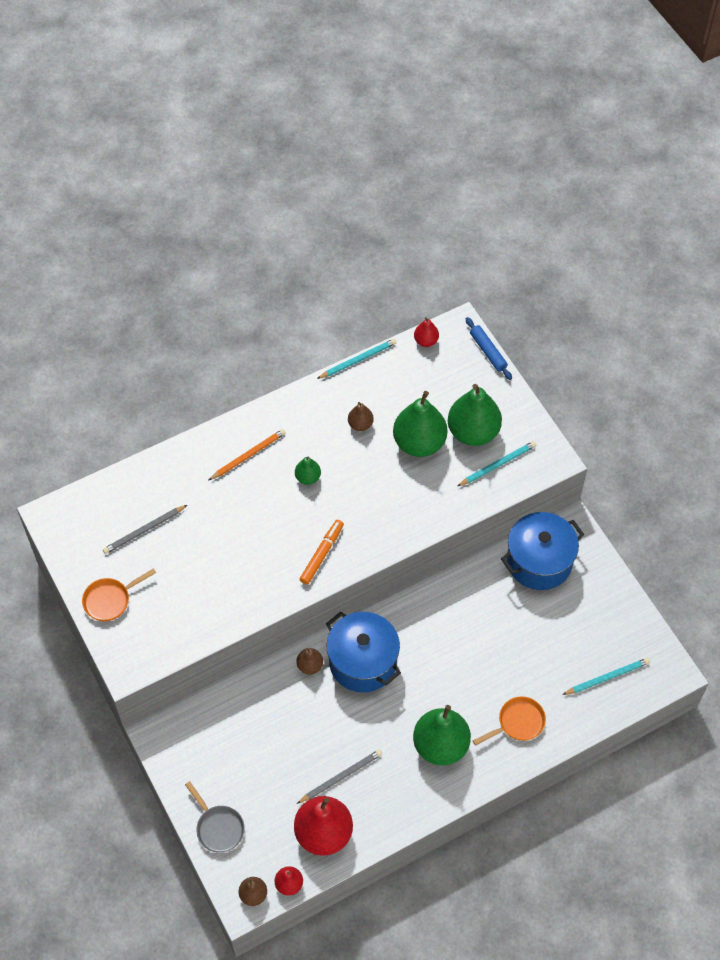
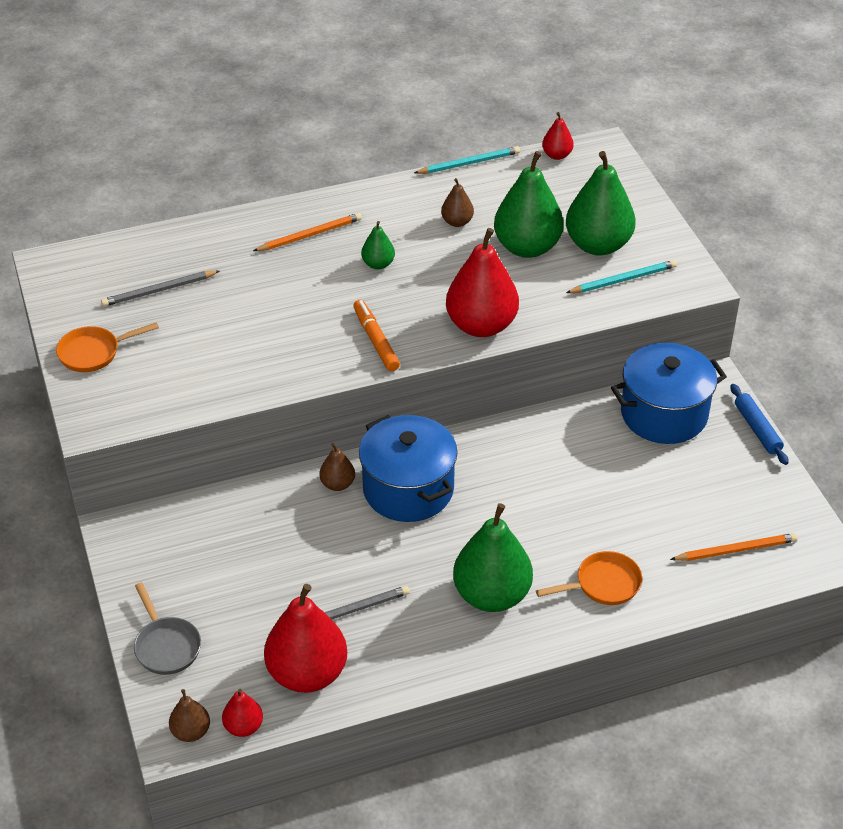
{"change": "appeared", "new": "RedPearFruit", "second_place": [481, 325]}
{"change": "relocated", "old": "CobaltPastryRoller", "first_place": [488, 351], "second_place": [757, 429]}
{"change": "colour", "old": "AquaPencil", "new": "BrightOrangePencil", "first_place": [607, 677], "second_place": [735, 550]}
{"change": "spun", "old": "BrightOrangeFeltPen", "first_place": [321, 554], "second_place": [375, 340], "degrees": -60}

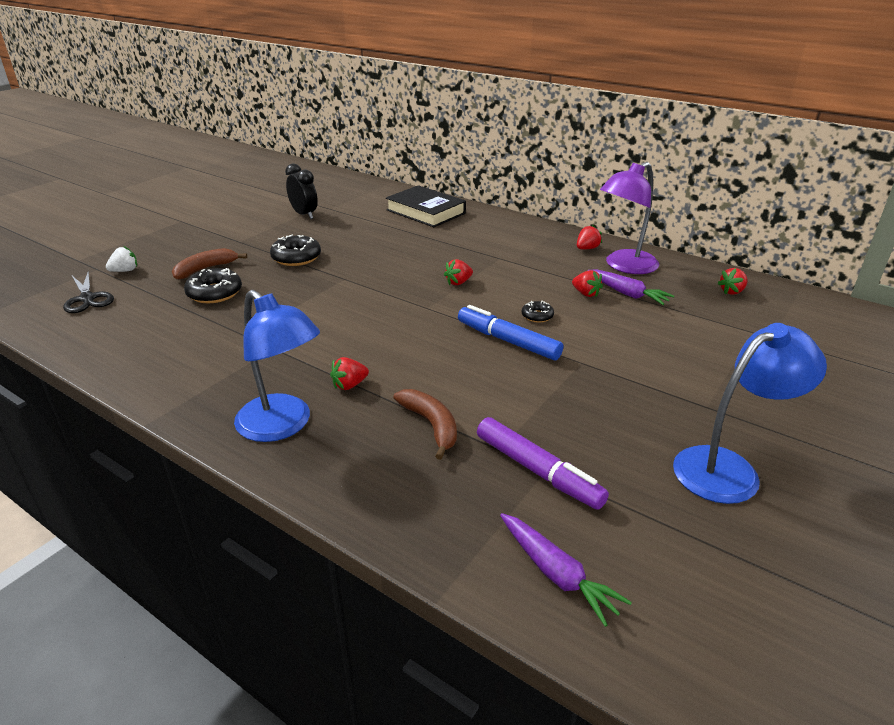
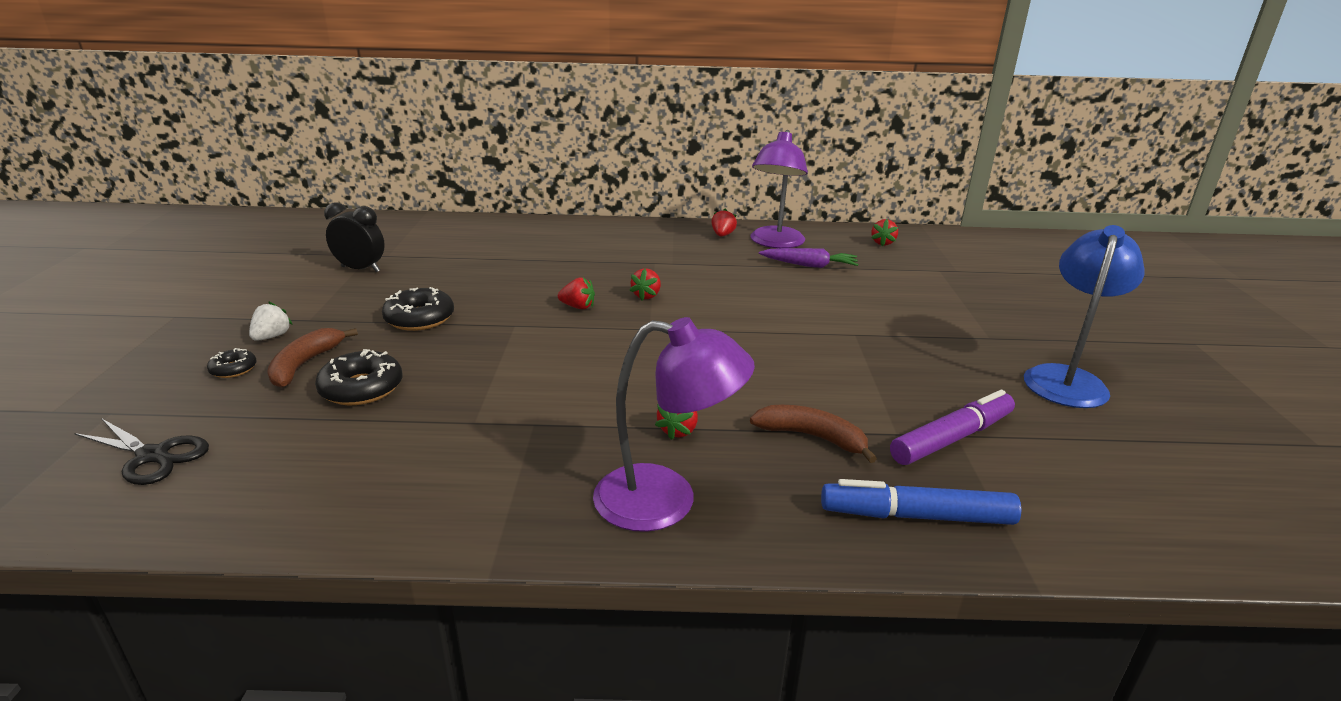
{"change": "missing", "old": "EbonyHardcover", "first_place": [426, 212]}
{"change": "missing", "old": "PurpleToyCarrot", "first_place": [557, 574]}
{"change": "relocated", "old": "PureWhiteBerry", "first_place": [125, 271], "second_place": [272, 337]}
{"change": "relocated", "old": "CobaltFeltPen", "first_place": [508, 341], "second_place": [917, 516]}
{"change": "relocated", "old": "EbonyGlazedDonut", "first_place": [537, 316], "second_place": [233, 369]}
{"change": "relocated", "old": "RedBerry", "first_place": [586, 294], "second_place": [578, 307]}
{"change": "colour", "old": "CobaltReadingLamp", "new": "PurpleReadingLamp", "first_place": [282, 426], "second_place": [666, 501]}
{"change": "spun", "old": "PurpleFeltPen", "first_place": [537, 471], "second_place": [951, 438], "degrees": -45}

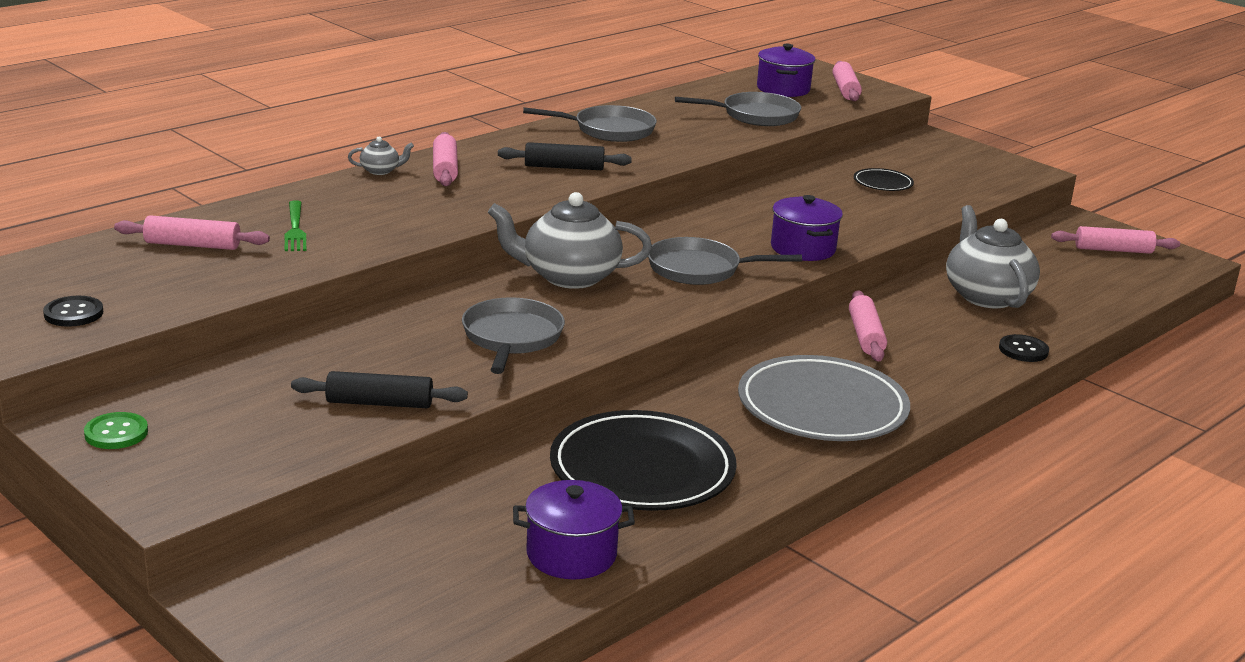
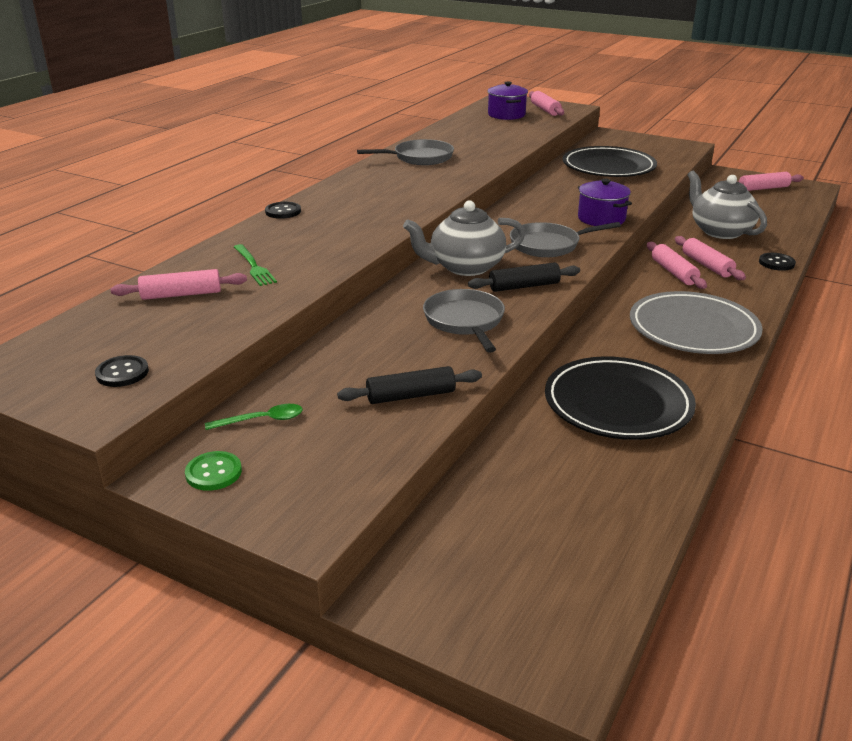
{"change": "missing", "old": "PurpleCookingPot", "first_place": [571, 554]}
{"change": "missing", "old": "GrayFryingPan", "first_place": [755, 115]}
{"change": "appeared", "new": "GreenSpoon", "second_place": [262, 420]}
{"change": "relocated", "old": "RosyPastryRoller", "first_place": [445, 169], "second_place": [707, 265]}
{"change": "relocated", "old": "EbonyPastryRoller", "first_place": [564, 167], "second_place": [524, 286]}
{"change": "exchanged", "old": "GrayTeapot", "new": "EbonySewingButton", "first_place": [380, 171], "second_place": [283, 211]}
{"change": "size", "old": "EbonyPlate", "first_place": [883, 183], "second_place": [608, 167], "factor": 2.21}

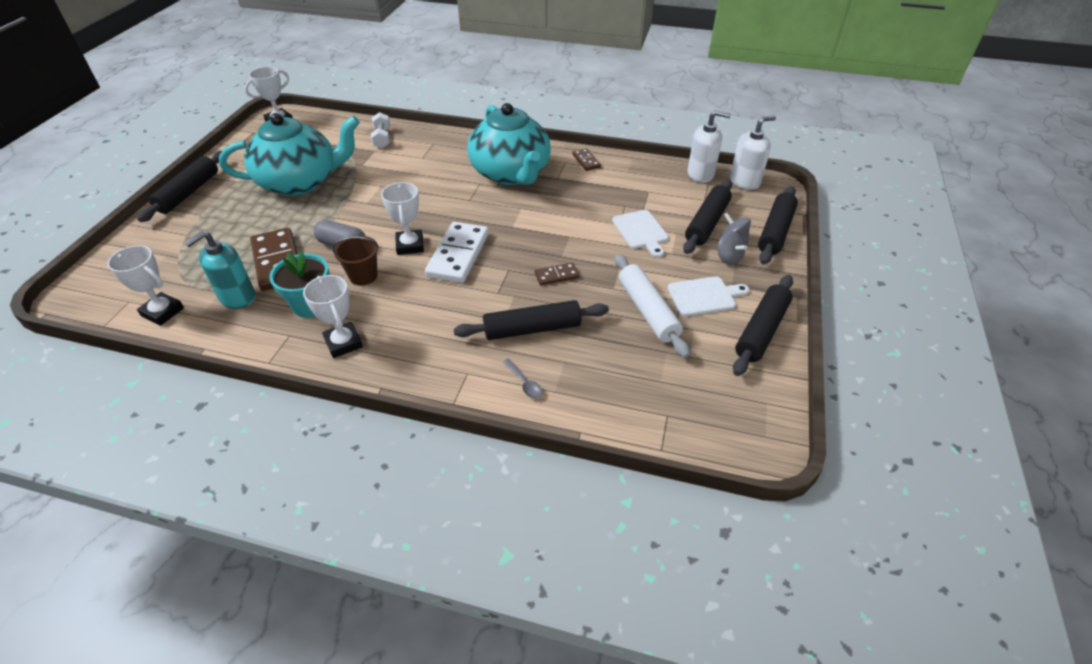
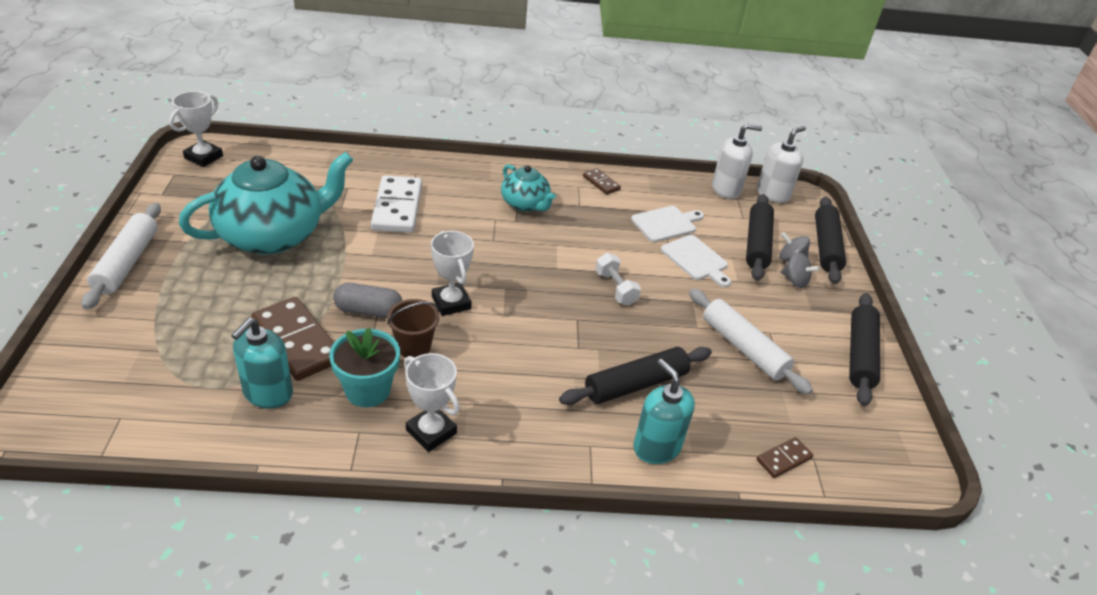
{"change": "missing", "old": "PureWhitePrizeCup", "first_place": [163, 312]}
{"change": "relocated", "old": "PureWhiteDumbbell", "first_place": [382, 138], "second_place": [615, 288]}
{"change": "relocated", "old": "PureWhiteDominoPiece", "first_place": [458, 255], "second_place": [397, 207]}
{"change": "relocated", "old": "RussetDominoPiece", "first_place": [556, 275], "second_place": [784, 459]}
{"change": "relocated", "old": "PureWhiteBreadBoard", "first_place": [704, 296], "second_place": [666, 223]}
{"change": "exchanged", "old": "GraySpoon", "new": "AquaPumpBottle", "first_place": [524, 383], "second_place": [656, 447]}
{"change": "colour", "old": "EbonyPastryRoller", "new": "PureWhitePastryRoller", "first_place": [188, 193], "second_place": [127, 263]}
{"change": "size", "old": "AquaTeapot", "first_place": [511, 173], "second_place": [525, 204], "factor": 0.52}

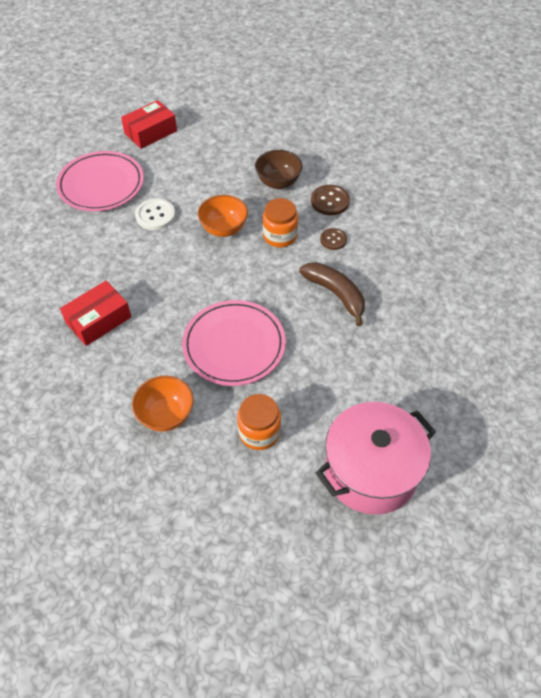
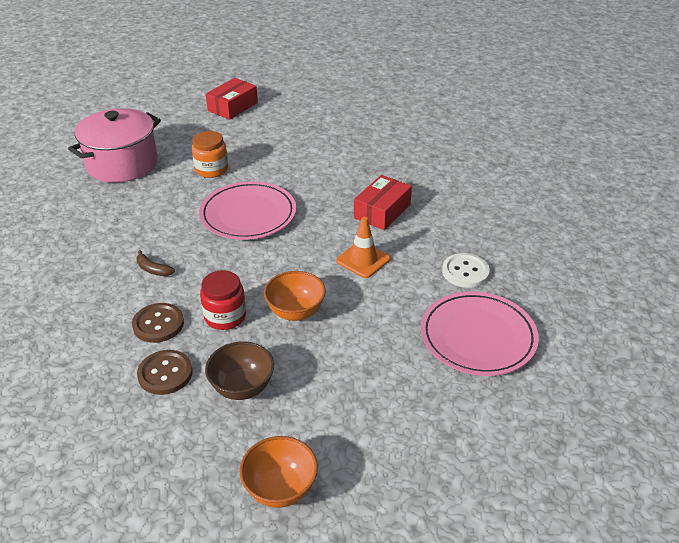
{"change": "appeared", "new": "BrightOrangeSafetyCone", "second_place": [363, 260]}
{"change": "relocated", "old": "RedBox", "first_place": [150, 132], "second_place": [233, 107]}
{"change": "relocated", "old": "BrightOrangeDeepDish", "first_place": [166, 415], "second_place": [280, 489]}
{"change": "relocated", "old": "PureWhiteSewingButton", "first_place": [155, 215], "second_place": [465, 272]}
{"change": "colour", "old": "BrightOrangeJamJar", "new": "RedJamJar", "first_place": [280, 236], "second_place": [225, 316]}
{"change": "size", "old": "RussetBanana", "first_place": [335, 294], "second_place": [153, 269], "factor": 0.53}
{"change": "size", "old": "RussetSewingButton", "first_place": [333, 240], "second_place": [158, 324], "factor": 1.52}

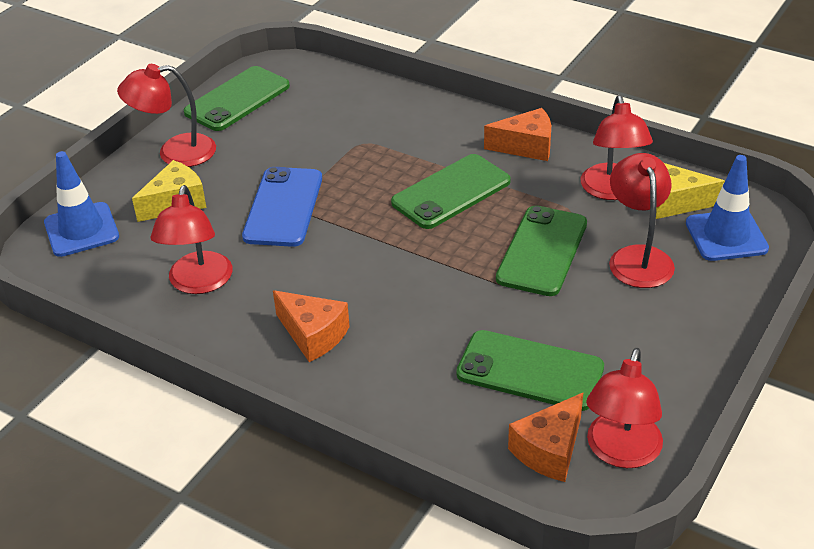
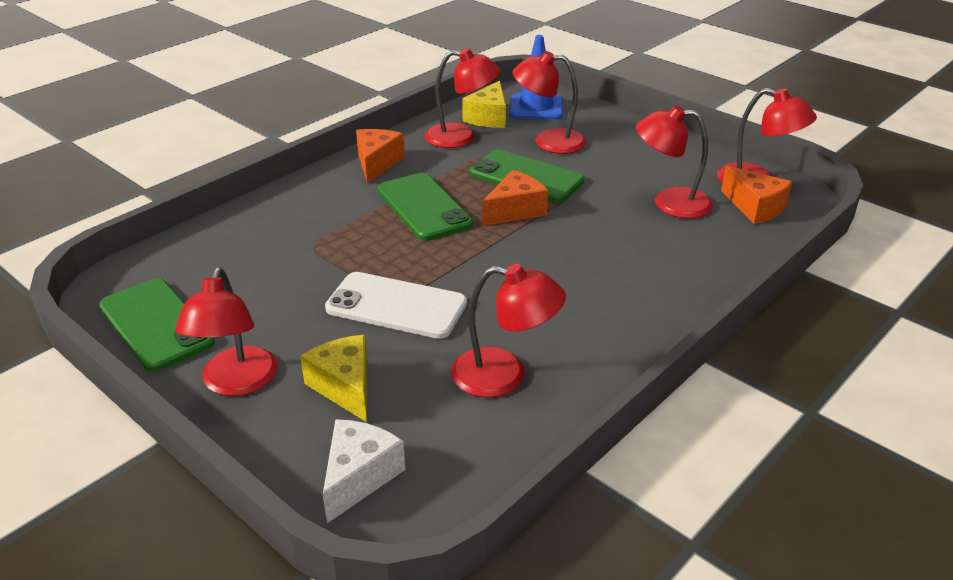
{"change": "relocated", "old": "BrightOrangeCheeseWedge", "first_place": [313, 335], "second_place": [515, 210]}
{"change": "exchanged", "old": "CobaltSafetyCone", "new": "PureWhiteCheeseWedge", "first_place": [81, 230], "second_place": [359, 477]}
{"change": "exchanged", "old": "GreenMobilePhone", "new": "RedReadingLamp", "first_place": [530, 371], "second_place": [670, 203]}
{"change": "colour", "old": "CobaltMobilePhone", "new": "PureWhiteMobilePhone", "first_place": [283, 207], "second_place": [396, 306]}

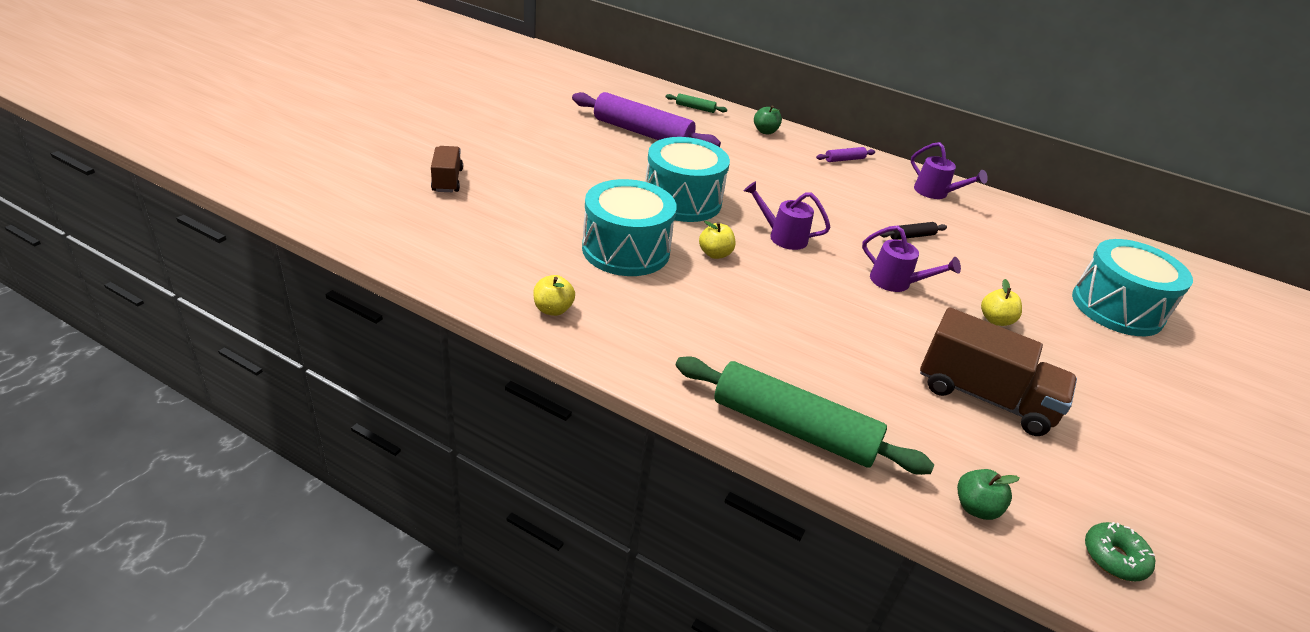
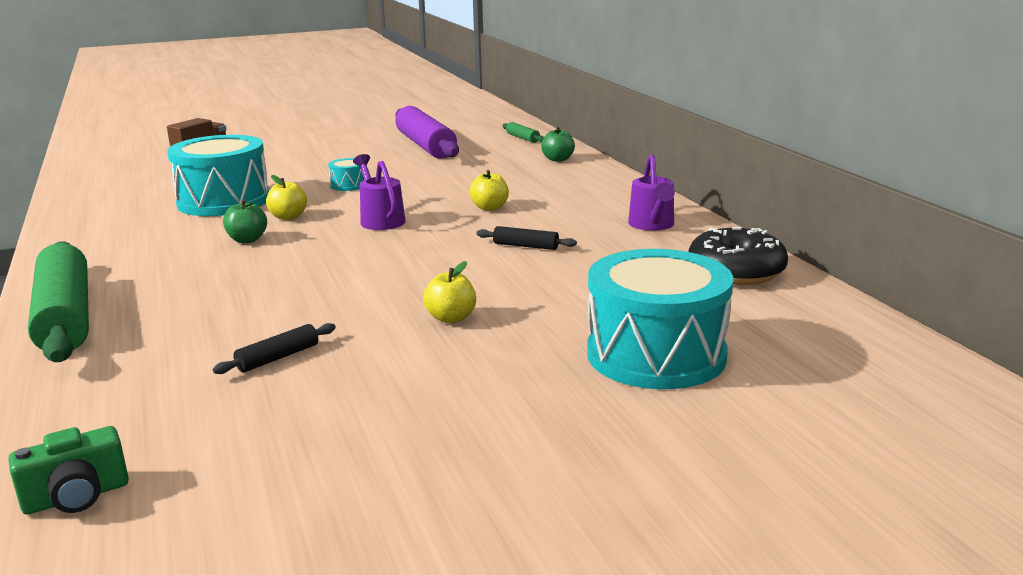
{"change": "missing", "old": "PurplePastryRoller", "first_place": [844, 159]}
{"change": "missing", "old": "PurpleSprinklingCan", "first_place": [896, 282]}
{"change": "appeared", "new": "EbonyGlazedDonut", "second_place": [736, 272]}
{"change": "relocated", "old": "GoldenApple", "first_place": [553, 309], "second_place": [490, 208]}
{"change": "relocated", "old": "GreenApple", "first_place": [975, 508], "second_place": [247, 240]}
{"change": "exchanged", "old": "RussetToyTruck", "new": "EbonyPastryRoller", "first_place": [984, 397], "second_place": [278, 357]}
{"change": "exchanged", "old": "GreenGlazedDonut", "new": "GreenCompactCamera", "first_place": [1114, 558], "second_place": [77, 497]}
{"change": "size", "old": "AquaToyDrum", "first_place": [682, 200], "second_place": [349, 185], "factor": 0.42}

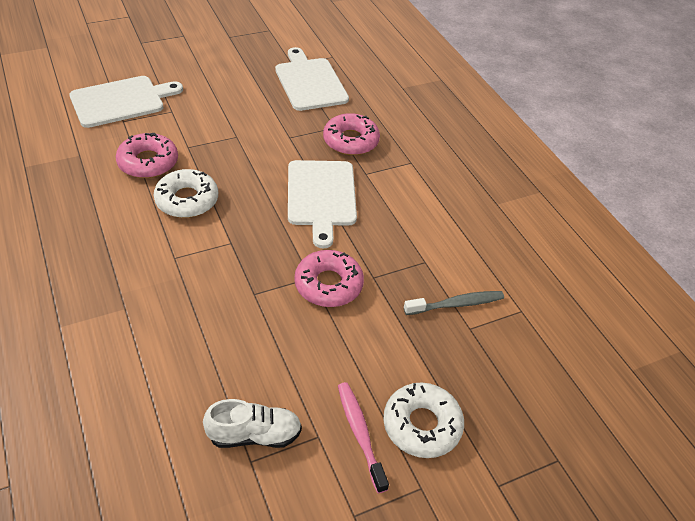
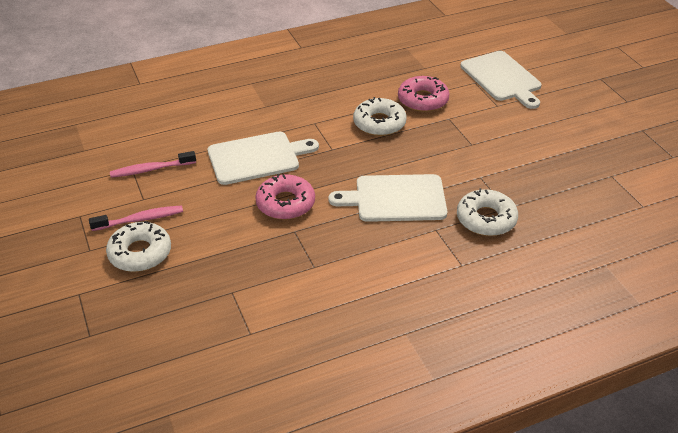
{"change": "missing", "old": "GrayToothbrush", "first_place": [456, 304]}
{"change": "relocated", "old": "PureWhiteBreadBoard", "first_place": [310, 82], "second_place": [257, 157]}
{"change": "exchanged", "old": "PureWhiteShoe", "new": "RosyToothbrush", "first_place": [254, 435], "second_place": [151, 169]}
{"change": "colour", "old": "RosyGlazedDonut", "new": "PureWhiteGlazedDonut", "first_place": [350, 141], "second_place": [486, 219]}

